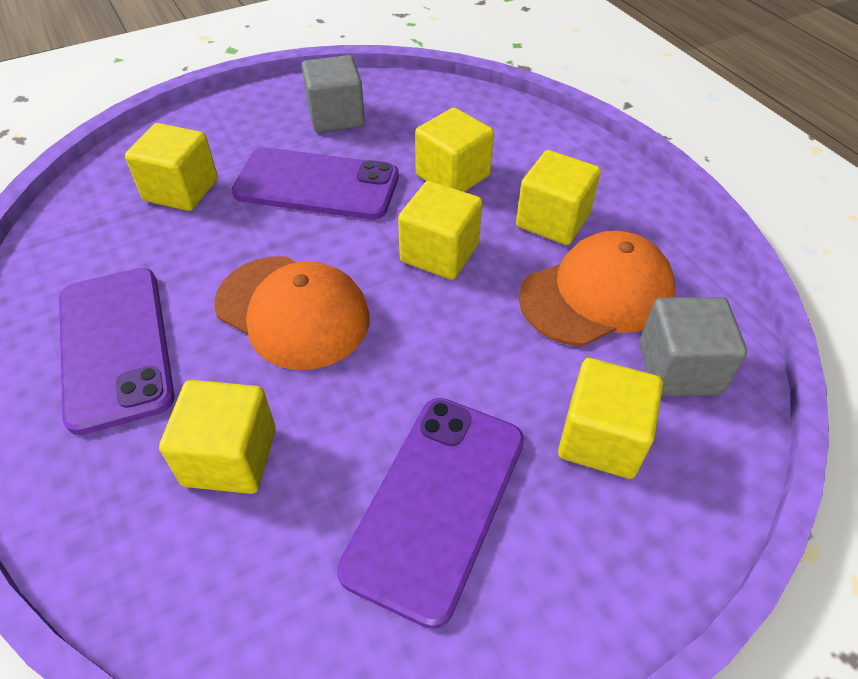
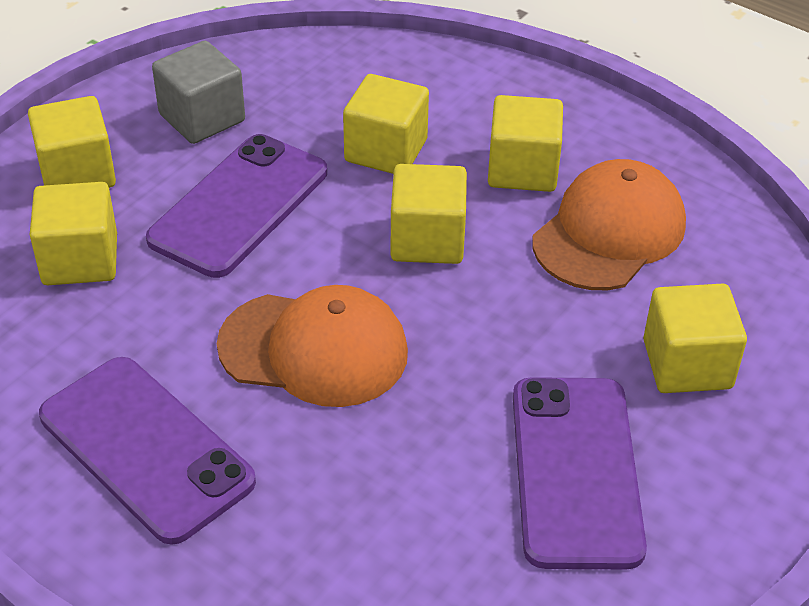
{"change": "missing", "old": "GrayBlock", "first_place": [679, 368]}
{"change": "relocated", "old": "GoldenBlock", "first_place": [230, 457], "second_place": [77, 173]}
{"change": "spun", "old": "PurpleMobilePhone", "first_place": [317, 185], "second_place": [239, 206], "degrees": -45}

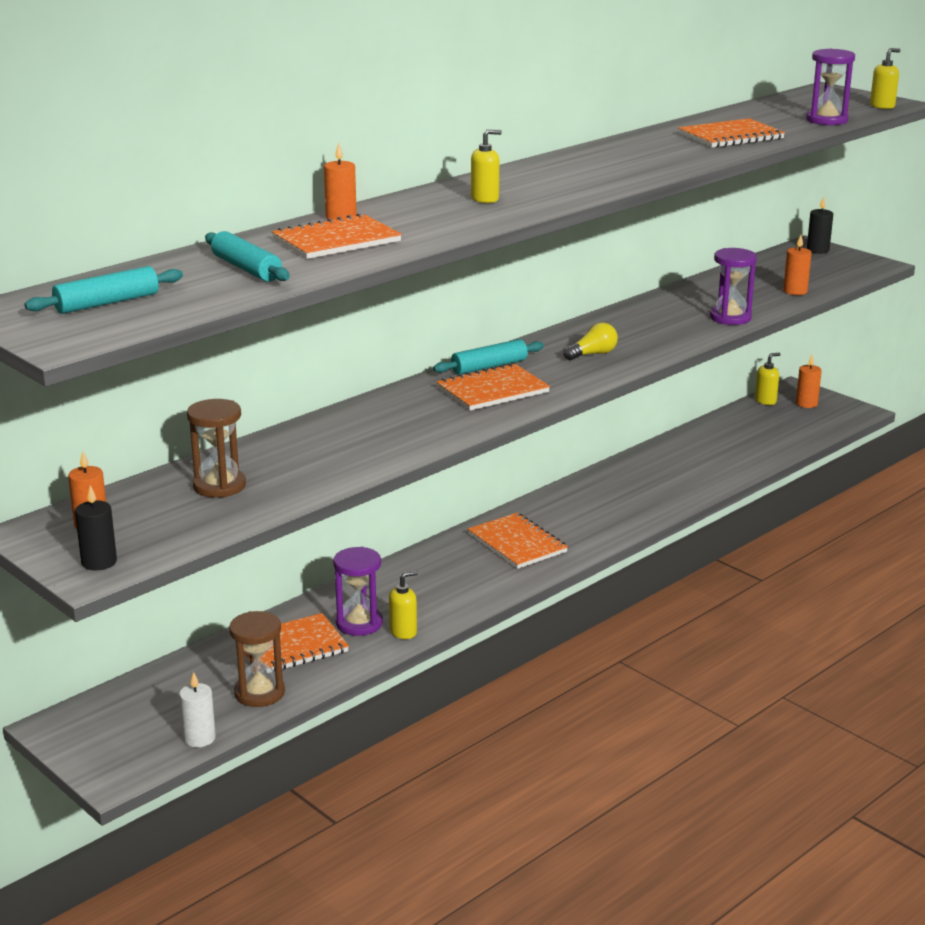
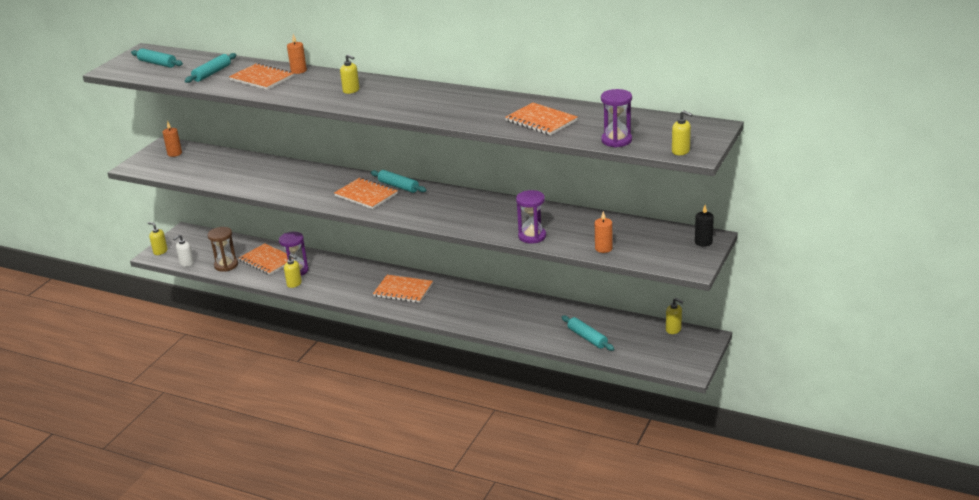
{"change": "missing", "old": "EbonyPillarCandle", "first_place": [99, 562]}
{"change": "missing", "old": "RussetHourglass", "first_place": [219, 486]}
{"change": "missing", "old": "GoldenBulb", "first_place": [593, 354]}
{"change": "missing", "old": "BrightOrangePillarCandle", "first_place": [806, 404]}
{"change": "appeared", "new": "GoldenPumpBottle", "second_place": [160, 251]}
{"change": "appeared", "new": "AquaPastryRoller", "second_place": [587, 338]}
{"change": "exchanged", "old": "PureWhitePillarCandle", "new": "PureWhitePumpBottle", "first_place": [199, 738], "second_place": [186, 263]}
{"change": "spun", "old": "BrightOrangeNotebook", "first_place": [517, 543], "second_place": [403, 290], "degrees": 75}

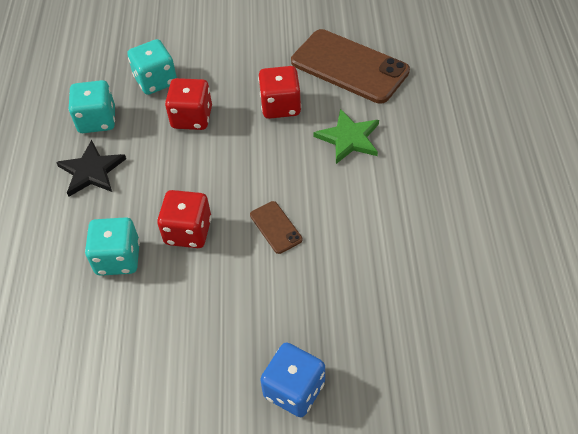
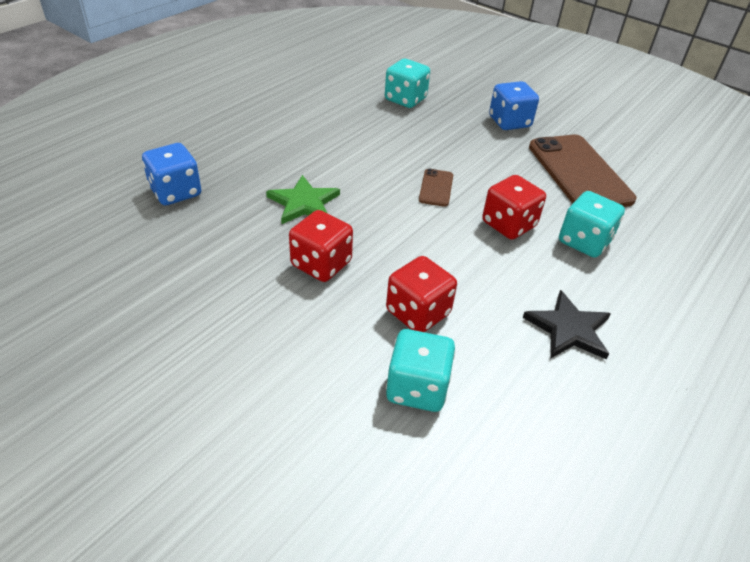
{"change": "appeared", "new": "CobaltDice", "second_place": [176, 192]}
{"change": "relocated", "old": "AquaDice", "first_place": [97, 120], "second_place": [405, 99]}
{"change": "relocated", "old": "RussetMobilePhone", "first_place": [349, 66], "second_place": [579, 173]}

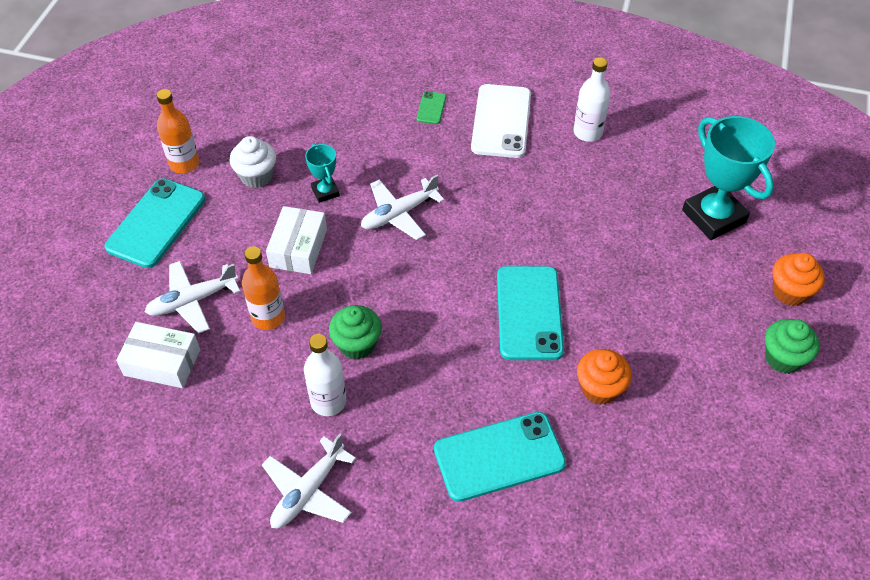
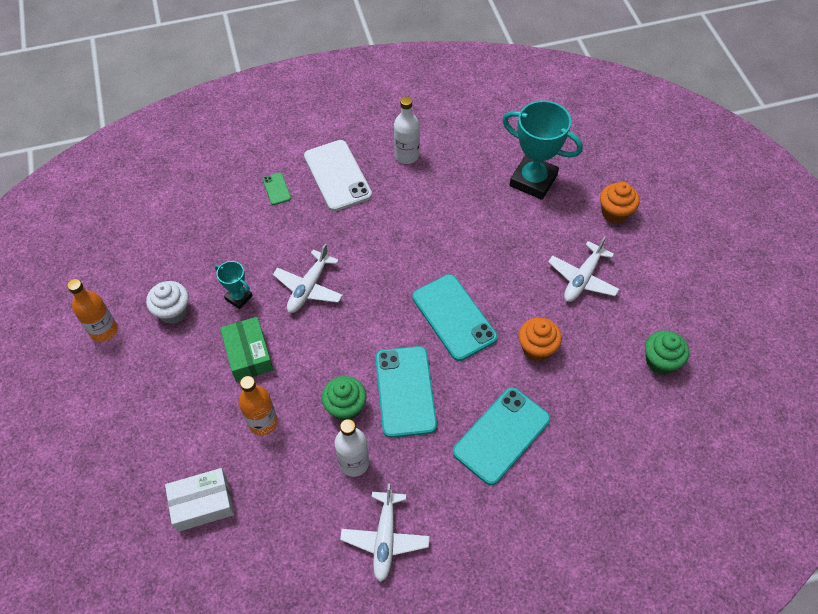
{"change": "relocated", "old": "AquaMobilePhone", "first_place": [156, 223], "second_place": [405, 391]}
{"change": "relocated", "old": "PureWhitePlane", "first_place": [192, 301], "second_place": [582, 279]}
{"change": "relocated", "old": "GreenMuffin", "first_place": [783, 358], "second_place": [660, 361]}
{"change": "colour", "old": "PureWhiteBox", "new": "GreenBox", "first_place": [298, 248], "second_place": [248, 354]}

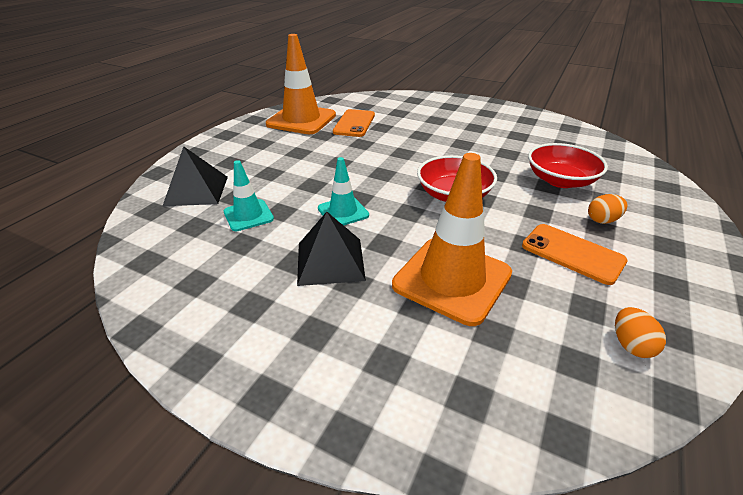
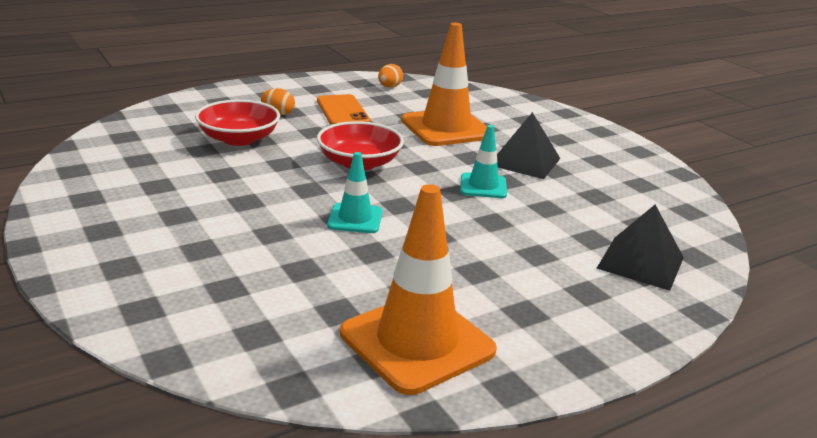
{"change": "missing", "old": "BrightOrangeMobilePhone", "first_place": [354, 123]}
{"change": "relocated", "old": "AquaSafetyCone", "first_place": [248, 215], "second_place": [355, 219]}

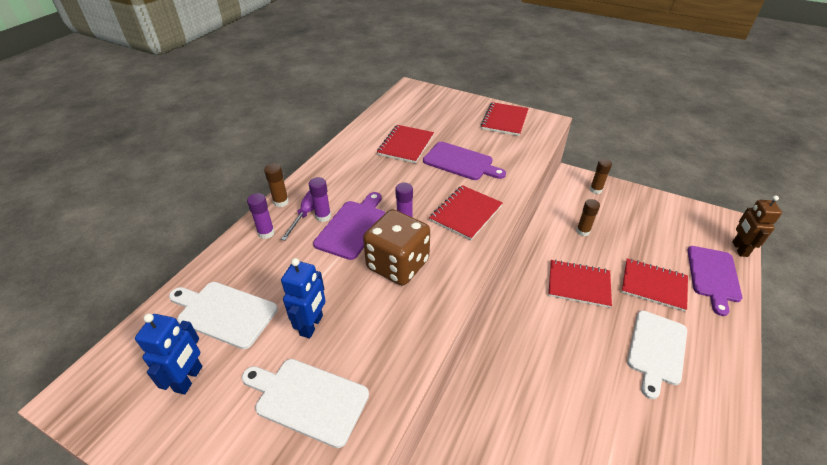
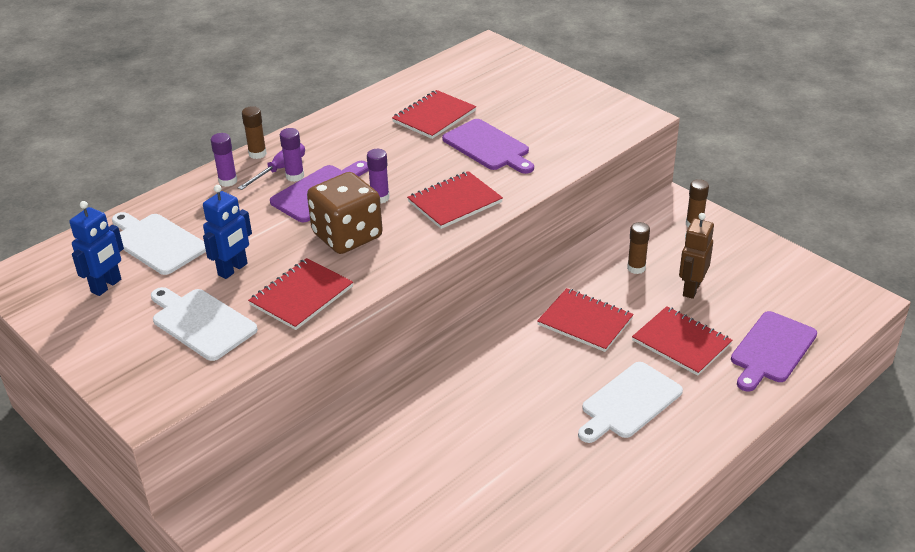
{"change": "relocated", "old": "RedNotebook", "first_place": [504, 120], "second_place": [301, 296]}
{"change": "relocated", "old": "RussetRobot", "first_place": [739, 249], "second_place": [691, 289]}

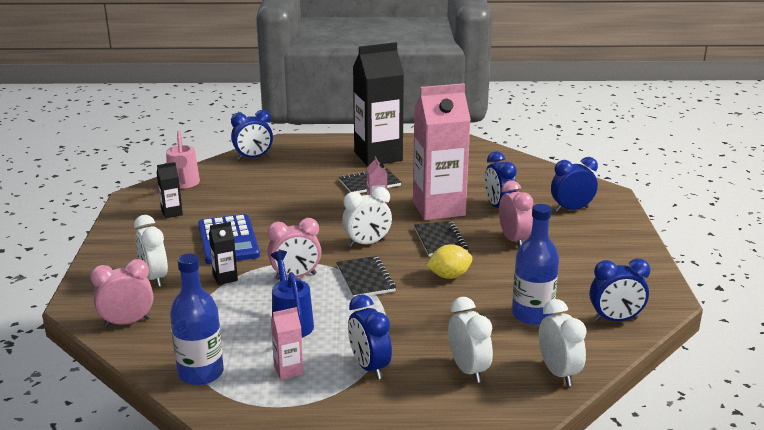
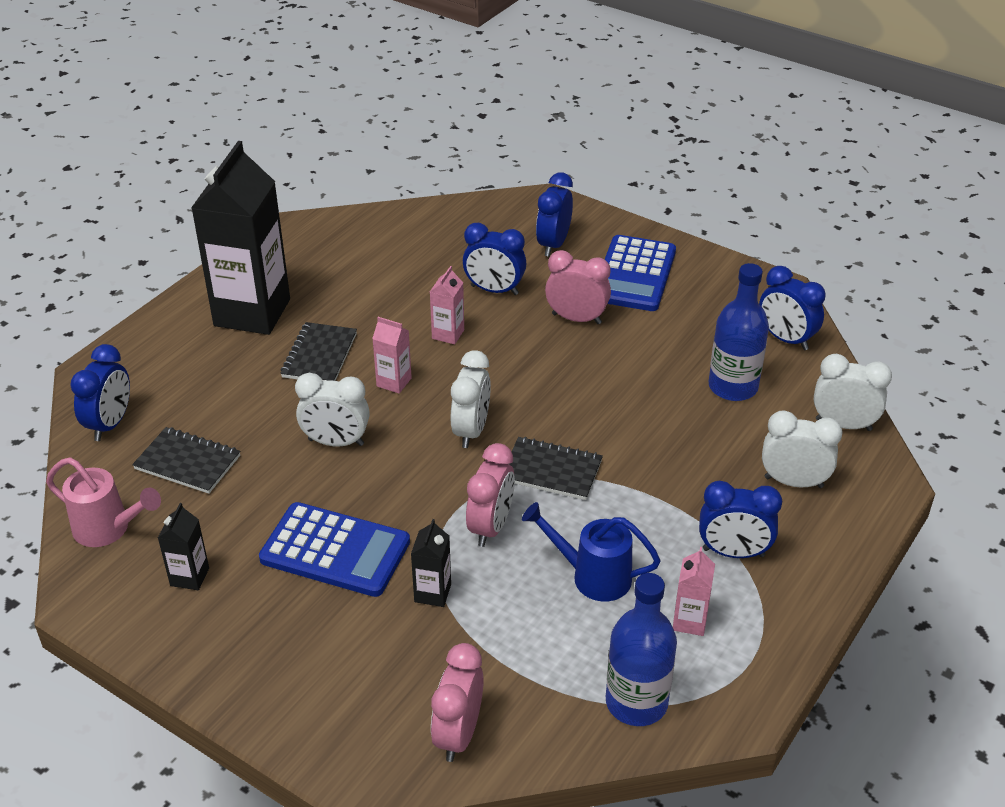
{"change": "missing", "old": "GoldenToyLemon", "first_place": [449, 276]}
{"change": "appeared", "new": "CobaltCalculator", "second_place": [634, 274]}
{"change": "relocated", "old": "PureWhiteClock", "first_place": [154, 278], "second_place": [336, 442]}
{"change": "relocated", "old": "EbonyNotebook", "first_place": [440, 240], "second_place": [188, 462]}
{"change": "spun", "old": "CobaltClock", "first_place": [615, 319], "second_place": [786, 339], "degrees": 105}
{"change": "size", "old": "RosyJuiceCarton", "first_place": [438, 208], "second_place": [448, 334], "factor": 0.41}

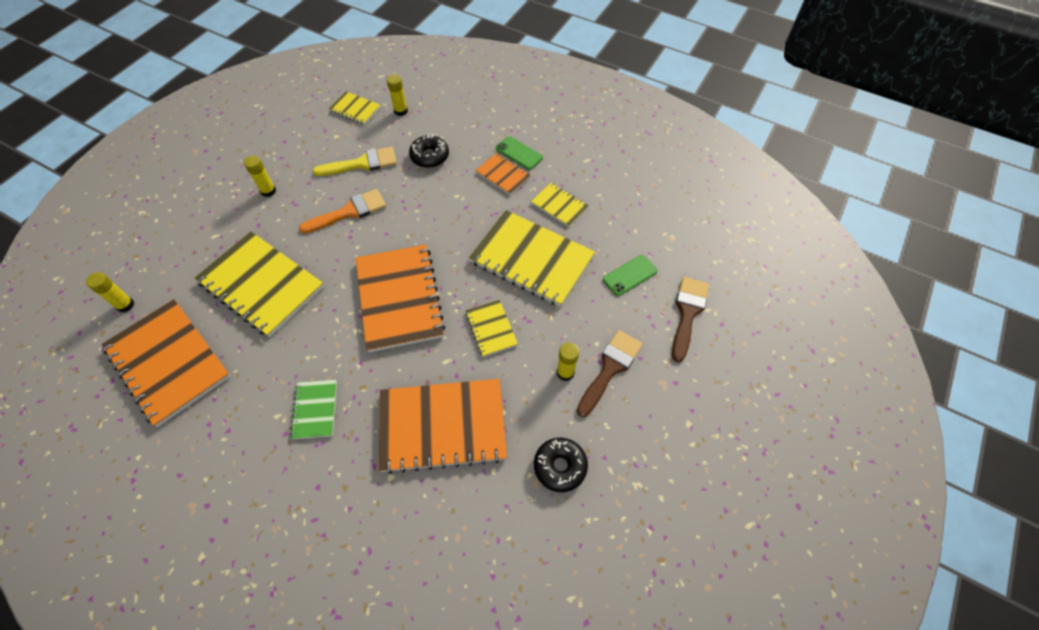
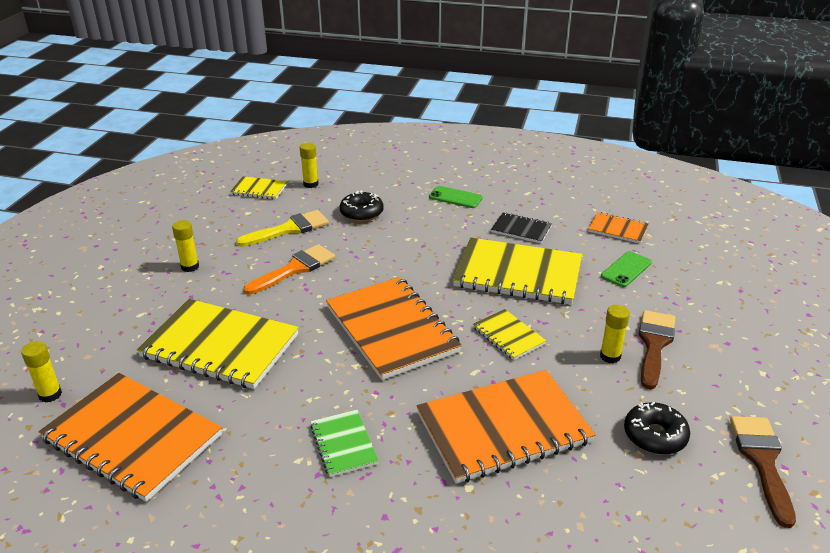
{"change": "relocated", "old": "BrightOrangeNotebook", "first_place": [503, 175], "second_place": [618, 229]}
{"change": "relocated", "old": "RussetPaintBrush", "first_place": [687, 313], "second_place": [762, 461]}
{"change": "colour", "old": "GoldenNotebook", "new": "EbonyNotebook", "first_place": [559, 206], "second_place": [521, 229]}

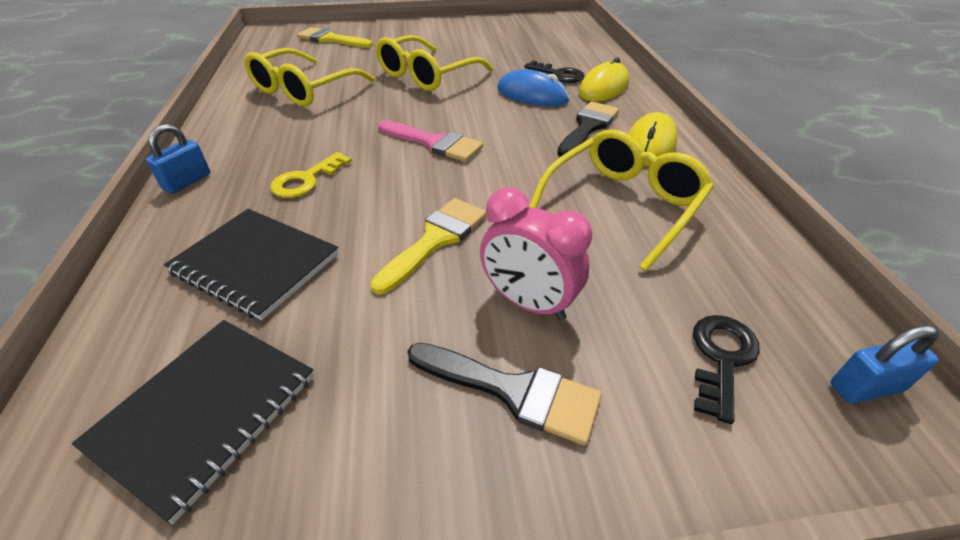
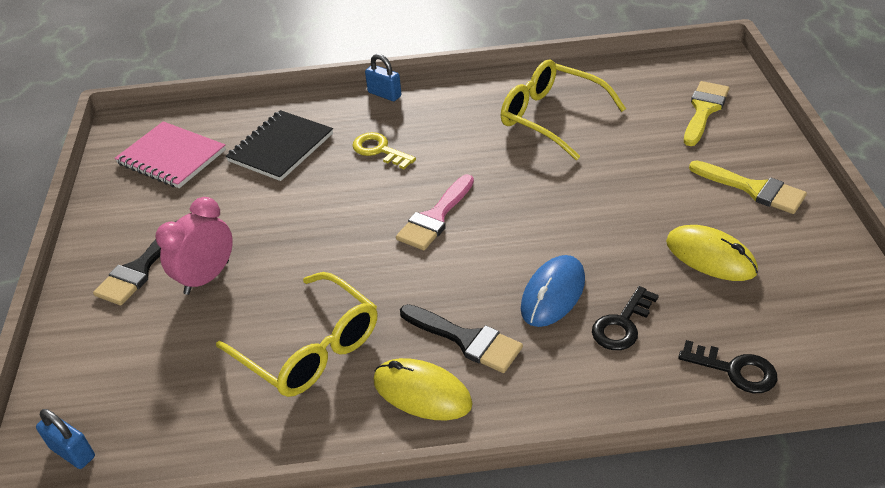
{"change": "missing", "old": "GoldenEyeglasses", "first_place": [427, 75]}
{"change": "relocated", "old": "GoldenPaintBrush", "first_place": [435, 240], "second_place": [753, 189]}
{"change": "relocated", "old": "GoldenMouse", "first_place": [604, 87], "second_place": [710, 257]}
{"change": "relocated", "old": "EbonyDoorKey", "first_place": [721, 358], "second_place": [735, 370]}
{"change": "colour", "old": "EbonyNotebook", "new": "RosyNotebook", "first_place": [206, 412], "second_place": [171, 157]}
{"change": "spun", "old": "CobaltSmallLock", "first_place": [866, 387], "second_place": [72, 452], "degrees": -45}

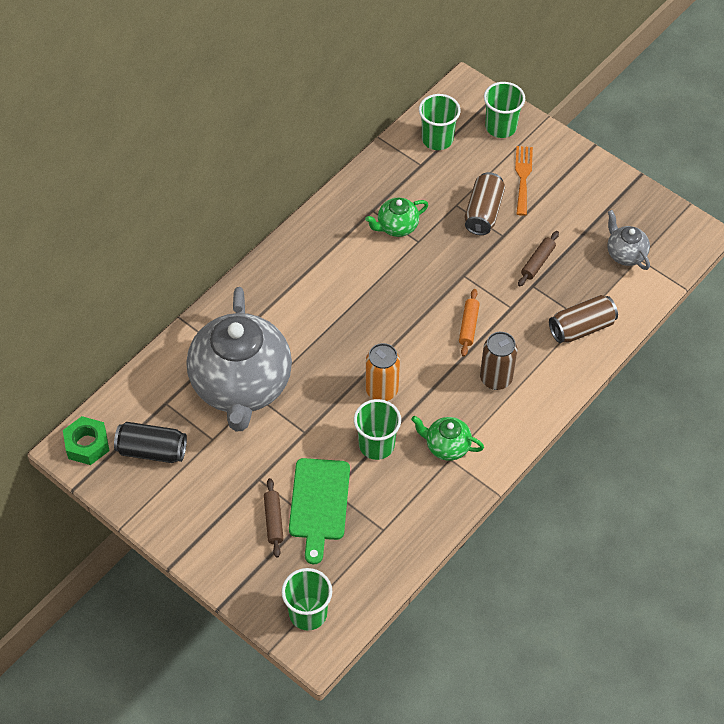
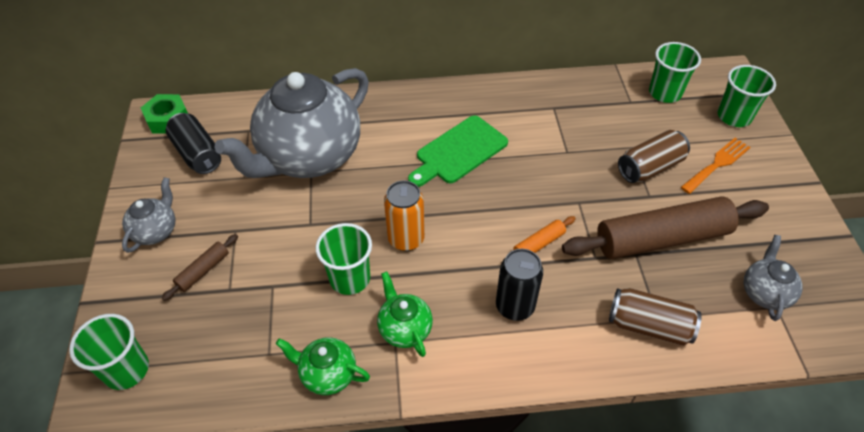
{"change": "appeared", "new": "GrayTeapot", "second_place": [156, 231]}
{"change": "relocated", "old": "GreenBreadBoard", "first_place": [319, 504], "second_place": [458, 152]}
{"change": "relocated", "old": "GreenTeapot", "first_place": [396, 227], "second_place": [327, 374]}
{"change": "colour", "old": "RussetTin", "new": "EbonyTin", "first_place": [496, 379], "second_place": [515, 306]}
{"change": "size", "old": "RussetPastryRoller", "first_place": [537, 262], "second_place": [661, 238], "factor": 2.33}

